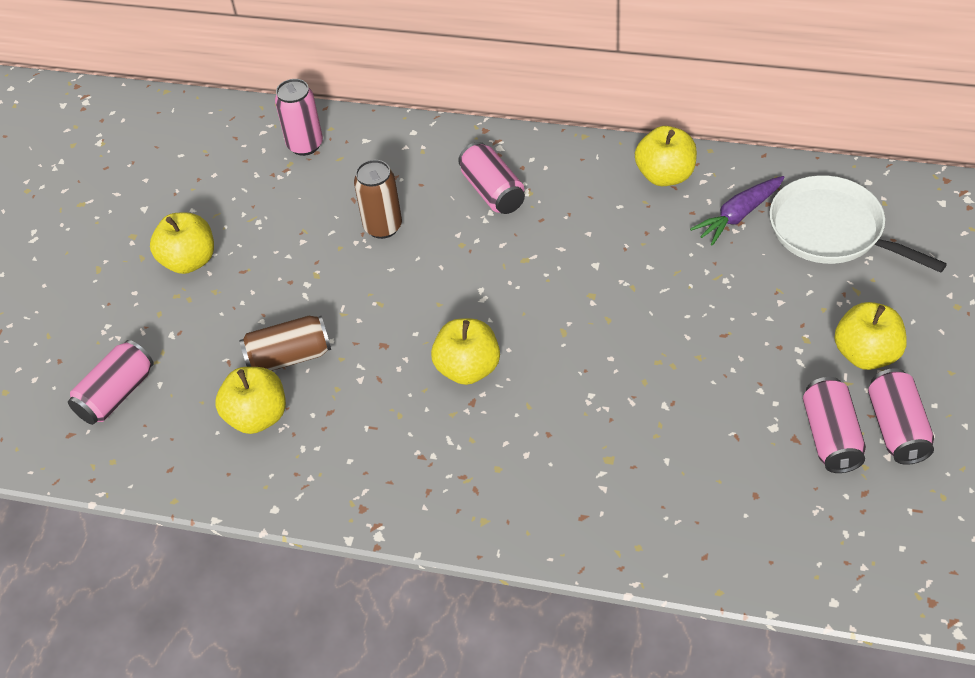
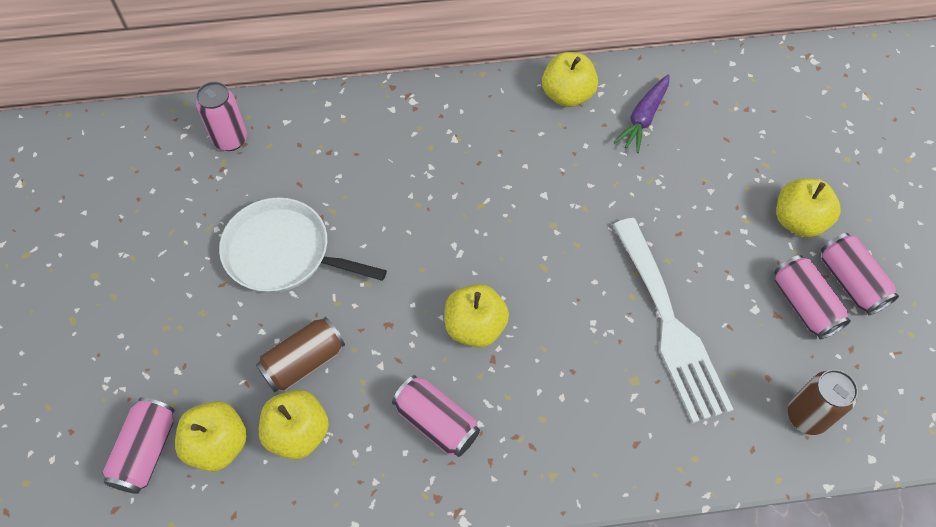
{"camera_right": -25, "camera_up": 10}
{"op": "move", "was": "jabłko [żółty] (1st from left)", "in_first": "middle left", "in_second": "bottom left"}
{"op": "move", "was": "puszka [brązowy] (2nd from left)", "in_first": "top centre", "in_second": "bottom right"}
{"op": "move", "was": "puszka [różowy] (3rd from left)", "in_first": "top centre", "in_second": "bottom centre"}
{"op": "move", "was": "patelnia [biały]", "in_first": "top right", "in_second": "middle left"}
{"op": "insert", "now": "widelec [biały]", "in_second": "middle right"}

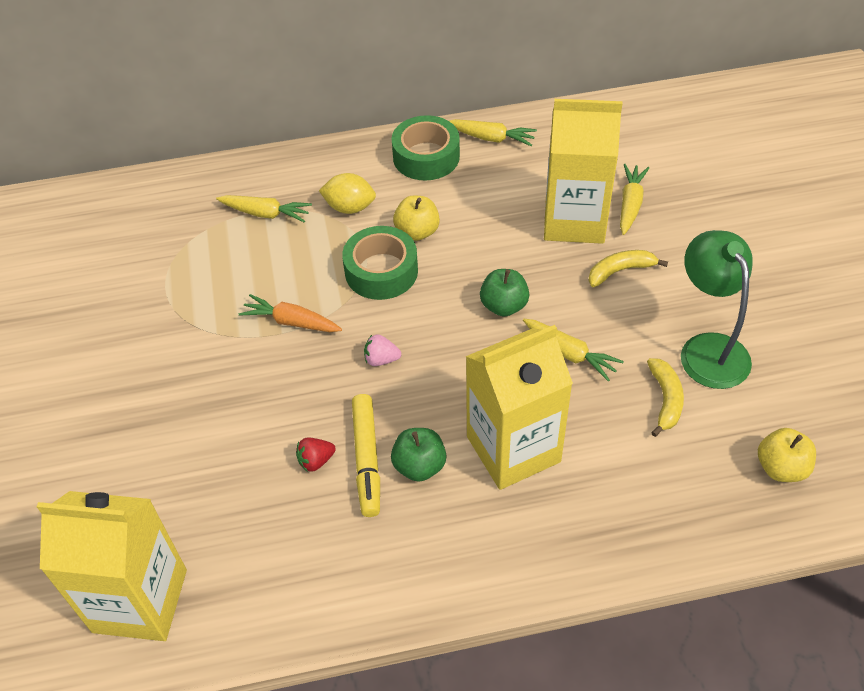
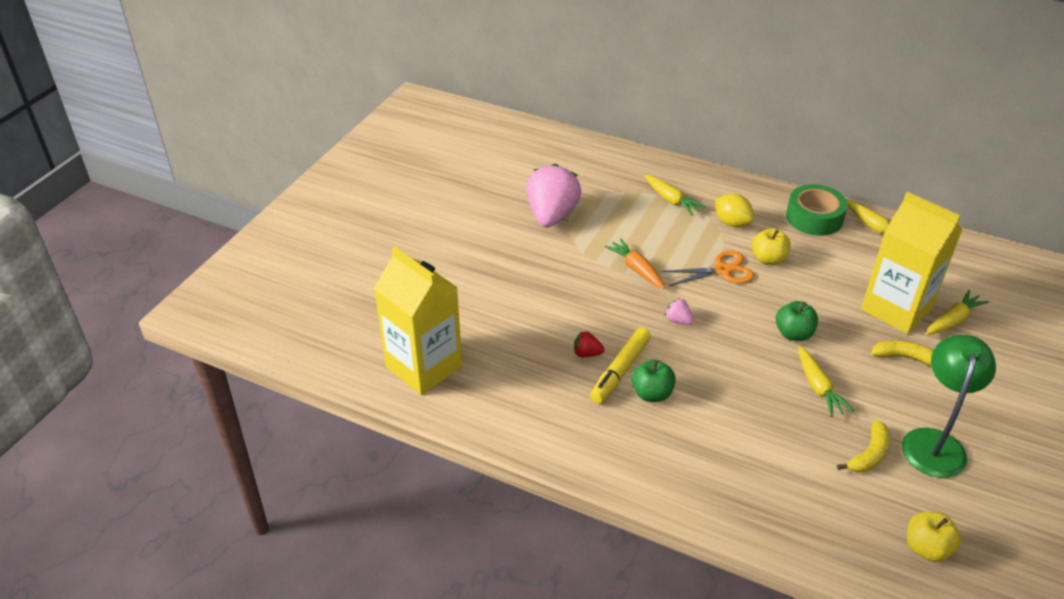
{"camera_right": 35, "camera_up": -10}
{"op": "replace", "was": "taśma klejąca [zielony] (1st from left)", "now": "nożyczki [pomarańczowy]", "in_first": "centre", "in_second": "centre"}
{"op": "delete", "was": "karton mleka [żółty] (2nd from left)", "in_first": "centre"}
{"op": "insert", "now": "truskawka [różowy] (1st from left)", "in_second": "top centre"}

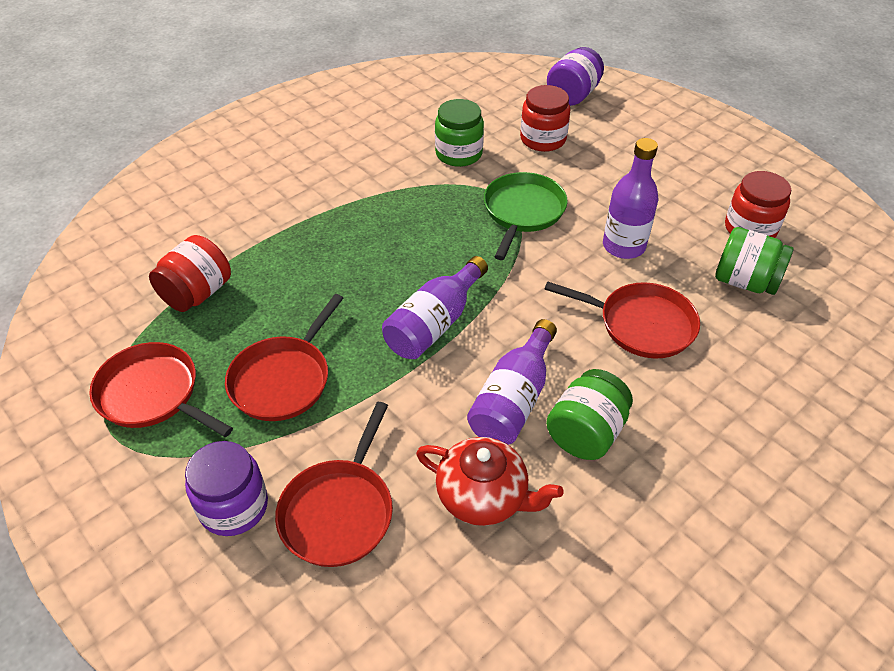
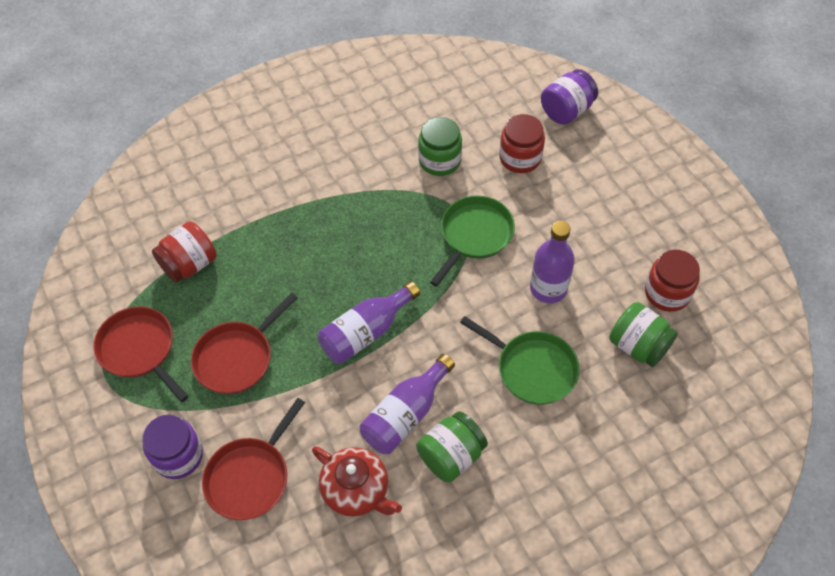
{"camera_right": 15, "camera_up": 10}
{"op": "recolor", "was": "patelnia [czerwony] (4th from left)", "now": "patelnia [zielony] (2nd from left)", "in_first": "middle right", "in_second": "centre"}

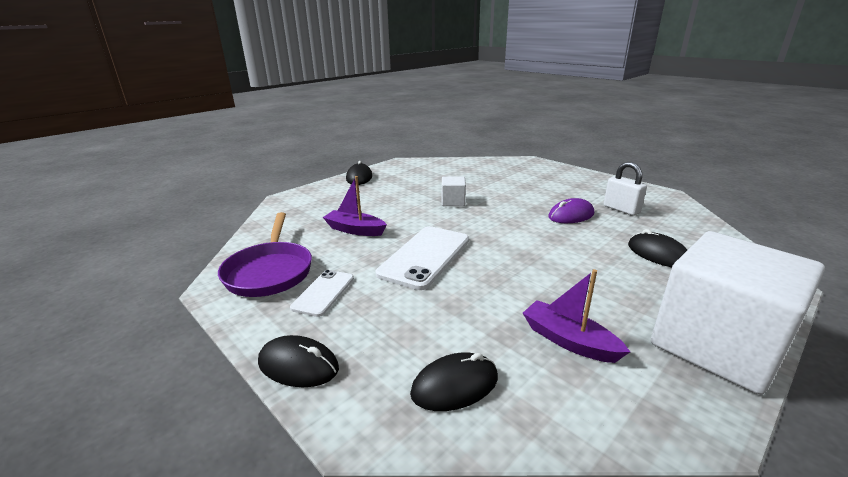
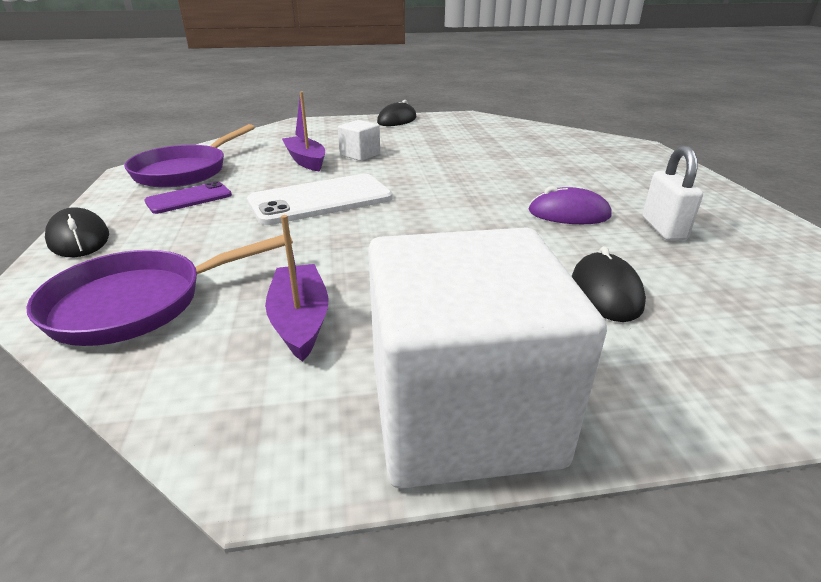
{"camera_right": 35, "camera_up": 5}
{"op": "recolor", "was": "telefon [biały] (1st from left)", "now": "telefon [fioletowy]", "in_first": "centre", "in_second": "middle left"}
{"op": "replace", "was": "myszka [czarny] (3rd from left)", "now": "patelnia [fioletowy] (1st from left)", "in_first": "bottom centre", "in_second": "middle left"}
{"op": "move", "was": "sześcian [biały] (1st from left)", "in_first": "centre", "in_second": "top centre"}

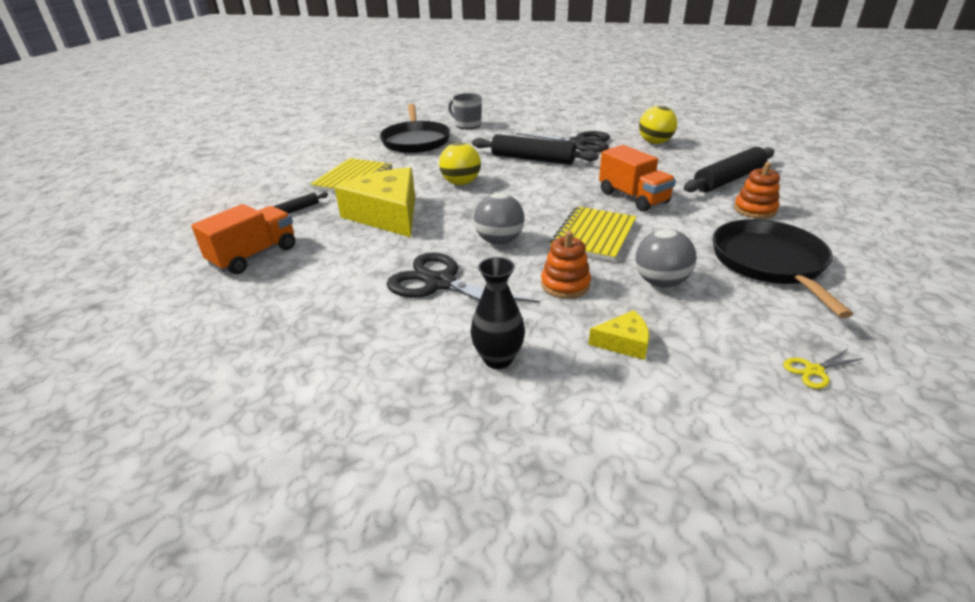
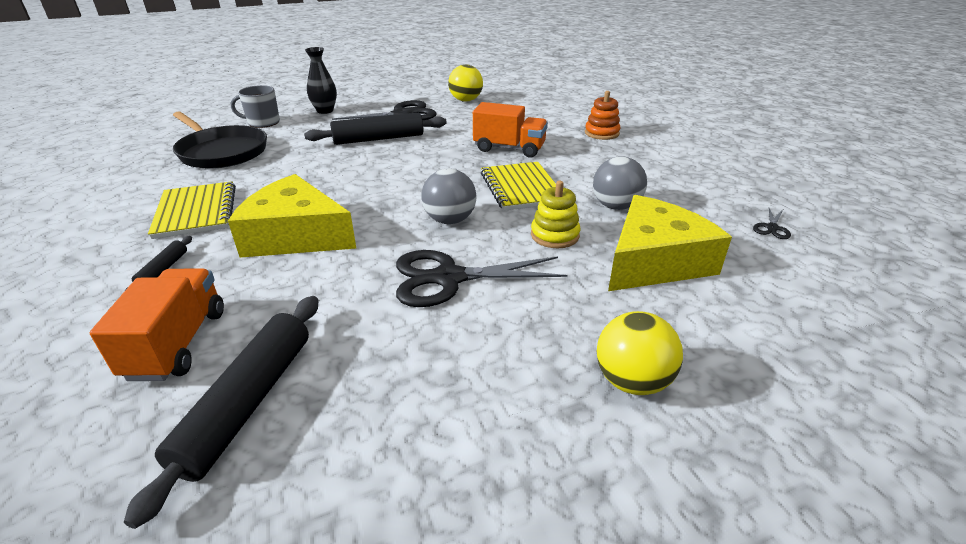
{"camera_right": -40, "camera_up": 0}
{"op": "move", "was": "piłka [żółty] (1st from left in the first image)", "now": "piłka [żółty] (2nd from left)", "in_first": "top centre", "in_second": "centre"}
{"op": "move", "was": "wazon [czarny]", "in_first": "centre", "in_second": "top left"}
{"op": "recolor", "was": "zabawka nakładanka [pomarańczowy] (1st from left)", "now": "zabawka nakładanka [żółty]", "in_first": "centre", "in_second": "centre"}
{"op": "resize", "was": "ser [żółty] (2nd from left)", "in_first": "centre", "in_second": "middle right", "ratio": 2.24}
{"op": "move", "was": "wałek do ciasta [czarny] (3rd from left in the first image)", "now": "wałek do ciasta [czarny] (2nd from left)", "in_first": "top right", "in_second": "bottom left"}
{"op": "delete", "was": "patelnia [czarny] (2nd from left)", "in_first": "middle right"}
{"op": "recolor", "was": "nożyczki [żółty]", "now": "nożyczki [czarny] (3rd from left)", "in_first": "middle right", "in_second": "middle right"}

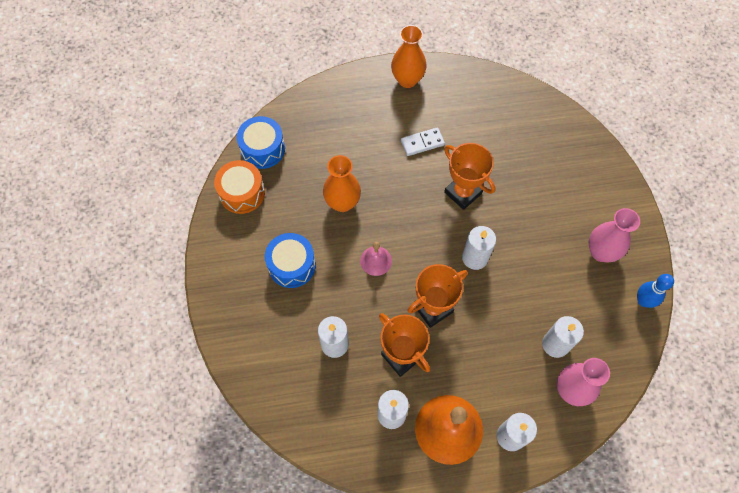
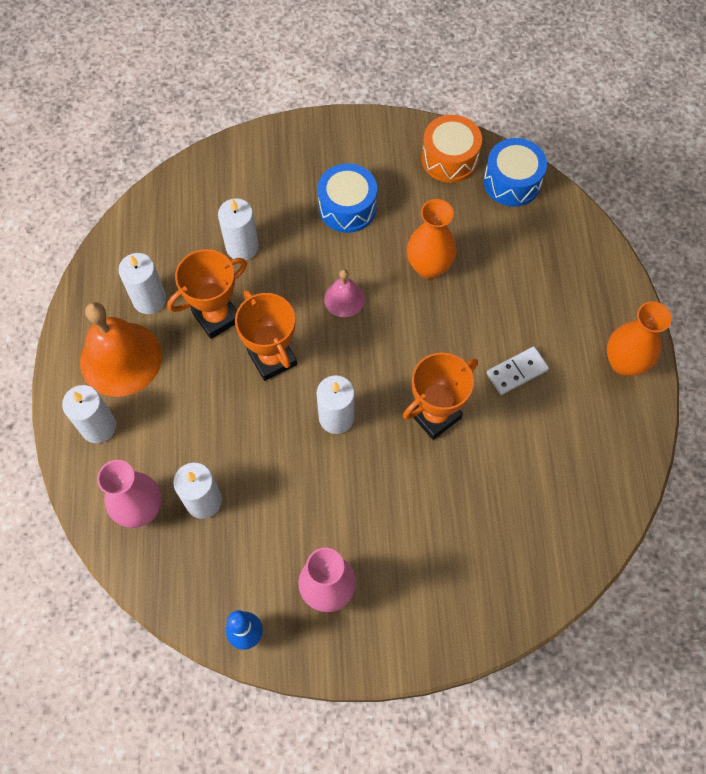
{"camera_right": 95, "camera_up": 0}
{"op": "rotate", "was": "kostka domina [biały]", "in_first": "top centre", "in_second": "middle right", "clockwise": 75}

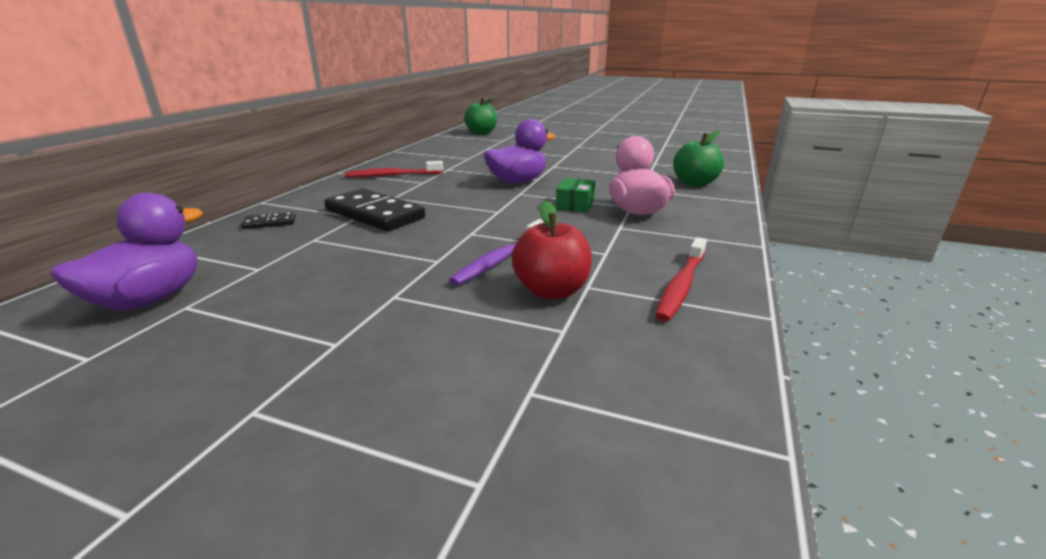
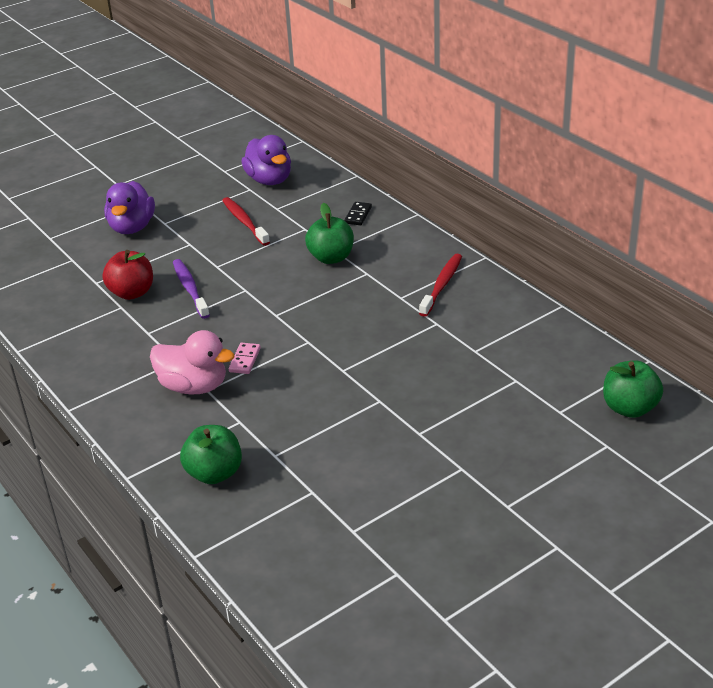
{"camera_right": 125, "camera_up": 10}
{"op": "replace", "was": "kostka domina [czarny] (2nd from left)", "now": "jabłko [zielony] (2nd from left)", "in_first": "centre", "in_second": "centre"}
{"op": "move", "was": "kaczka [fioletowy] (2nd from left in the first image)", "now": "kaczka [fioletowy] (1st from left)", "in_first": "top centre", "in_second": "top left"}
{"op": "replace", "was": "pudełko [zielony]", "now": "kostka domina [różowy]", "in_first": "centre", "in_second": "centre"}
{"op": "move", "was": "szczoteczka do zębów [czerwony] (2nd from left in the first image)", "now": "szczoteczka do zębów [czerwony] (1st from left)", "in_first": "centre", "in_second": "top centre"}

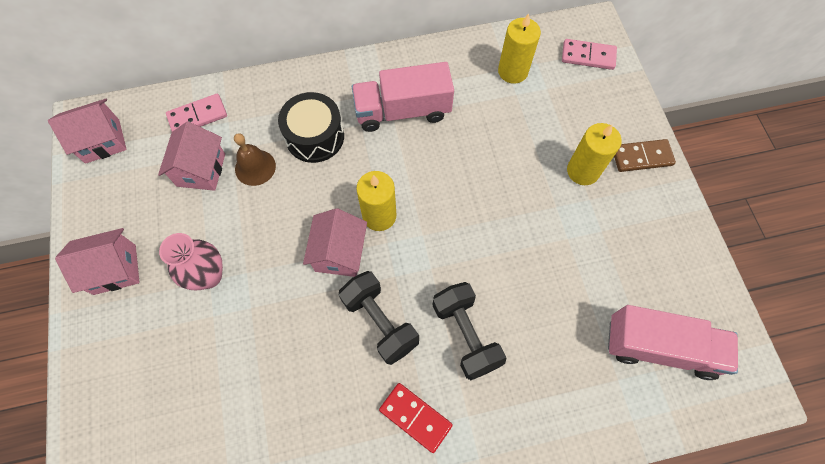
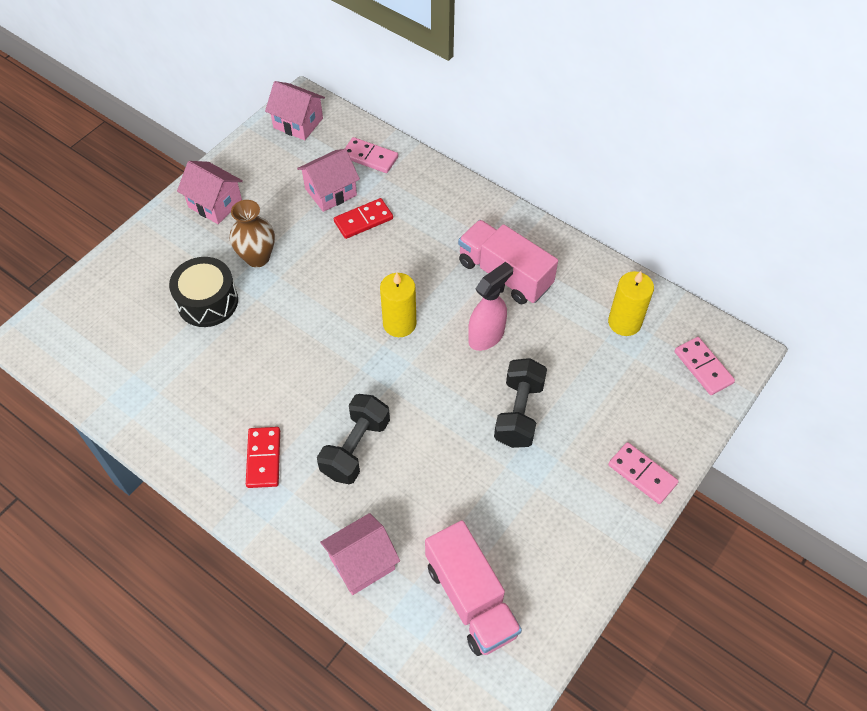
{"camera_right": 50, "camera_up": -10}
{"op": "recolor", "was": "wazon [różowy]", "now": "wazon [brązowy]", "in_first": "middle left", "in_second": "top left"}
{"op": "replace", "was": "dzwonek [brązowy]", "now": "kostka domina [czerwony] (2nd from left)", "in_first": "middle left", "in_second": "top centre"}
{"op": "move", "was": "bęben [czarny]", "in_first": "top centre", "in_second": "middle left"}
{"op": "move", "was": "domek [różowy] (4th from left)", "in_first": "centre", "in_second": "bottom centre"}
{"op": "move", "was": "hantel [czarny] (1st from left in the first image)", "now": "hantel [czarny] (2nd from left)", "in_first": "bottom centre", "in_second": "centre"}
{"op": "delete", "was": "świeca [żółty] (3rd from left)", "in_first": "top right"}
{"op": "recolor", "was": "kostka domina [brązowy]", "now": "kostka domina [różowy] (2nd from left)", "in_first": "middle right", "in_second": "middle right"}
{"op": "insert", "now": "spryskiwacz [różowy]", "in_second": "centre"}

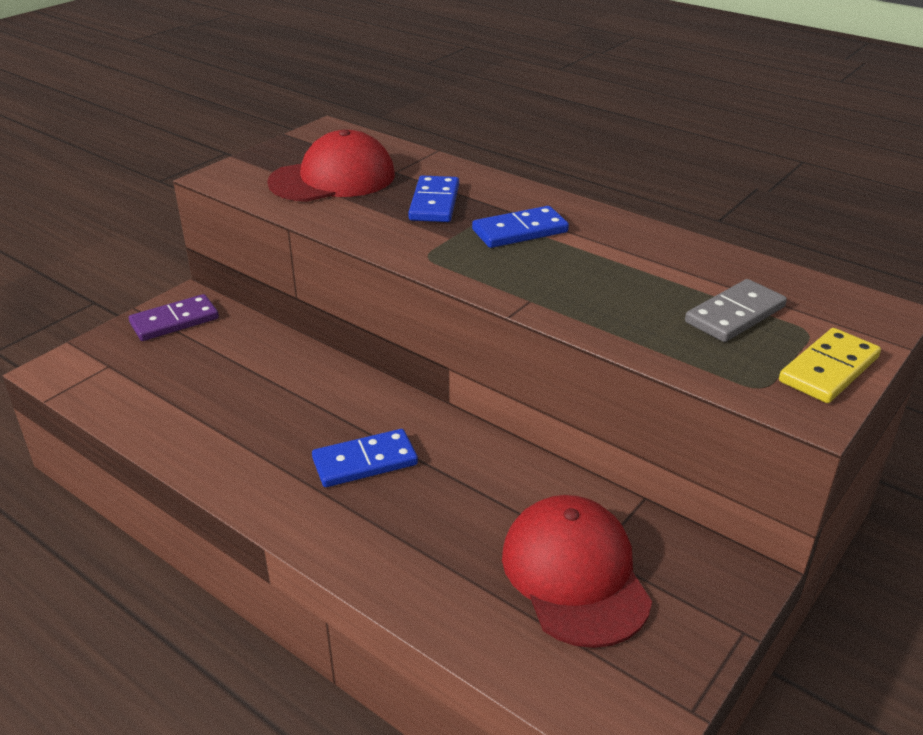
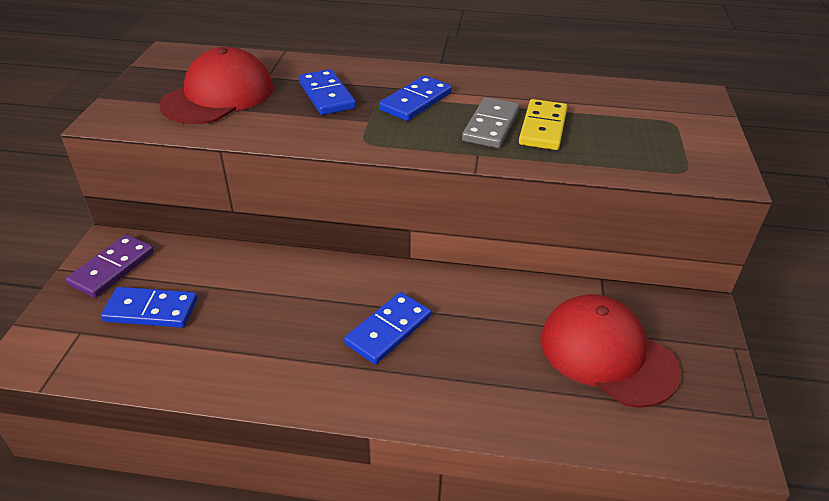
{"camera_right": -30, "camera_up": 5}
{"op": "move", "was": "kostka domina [szary]", "in_first": "middle right", "in_second": "top centre"}
{"op": "move", "was": "kostka domina [żółty]", "in_first": "middle right", "in_second": "top centre"}
{"op": "insert", "now": "kostka domina [niebieski] (1st from left)", "in_second": "middle left"}

